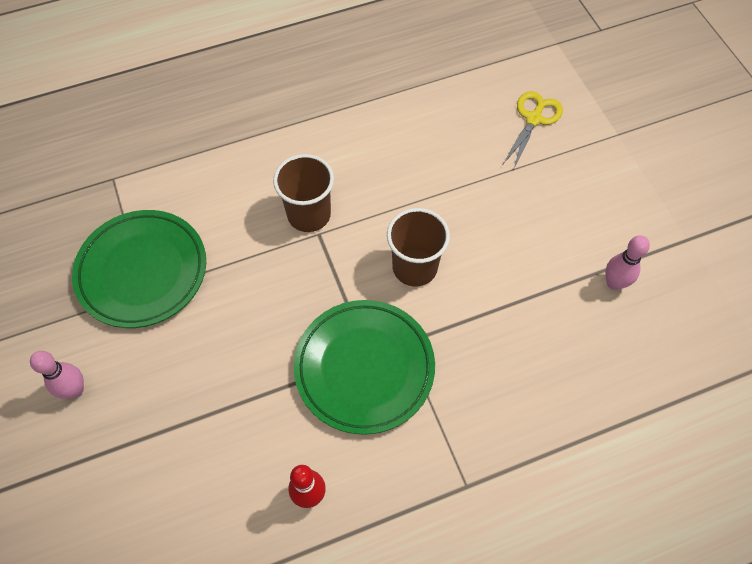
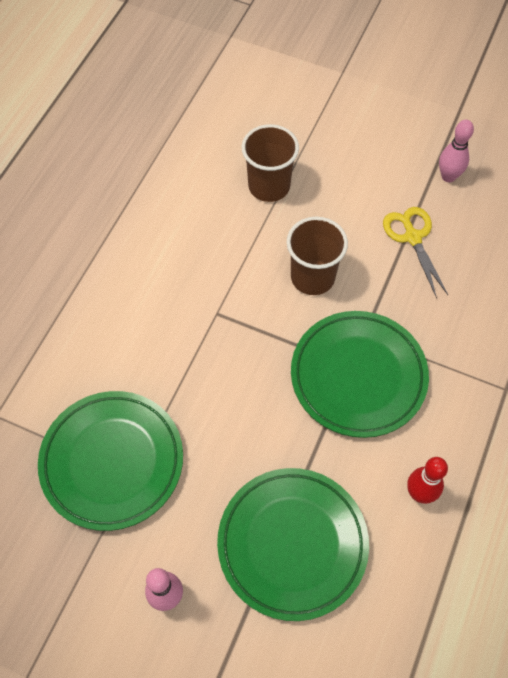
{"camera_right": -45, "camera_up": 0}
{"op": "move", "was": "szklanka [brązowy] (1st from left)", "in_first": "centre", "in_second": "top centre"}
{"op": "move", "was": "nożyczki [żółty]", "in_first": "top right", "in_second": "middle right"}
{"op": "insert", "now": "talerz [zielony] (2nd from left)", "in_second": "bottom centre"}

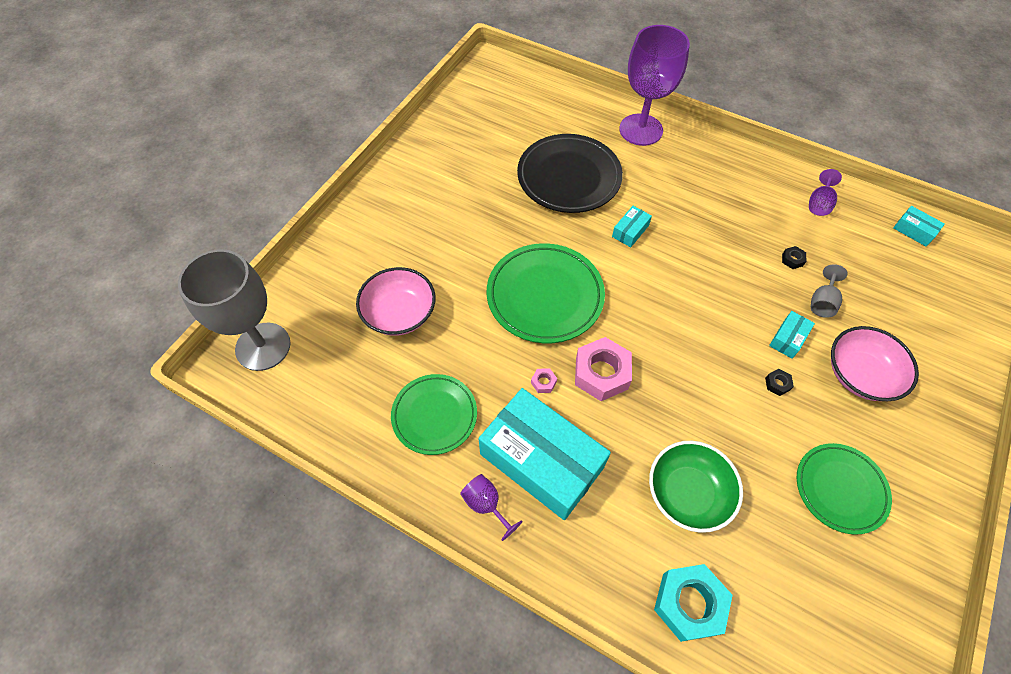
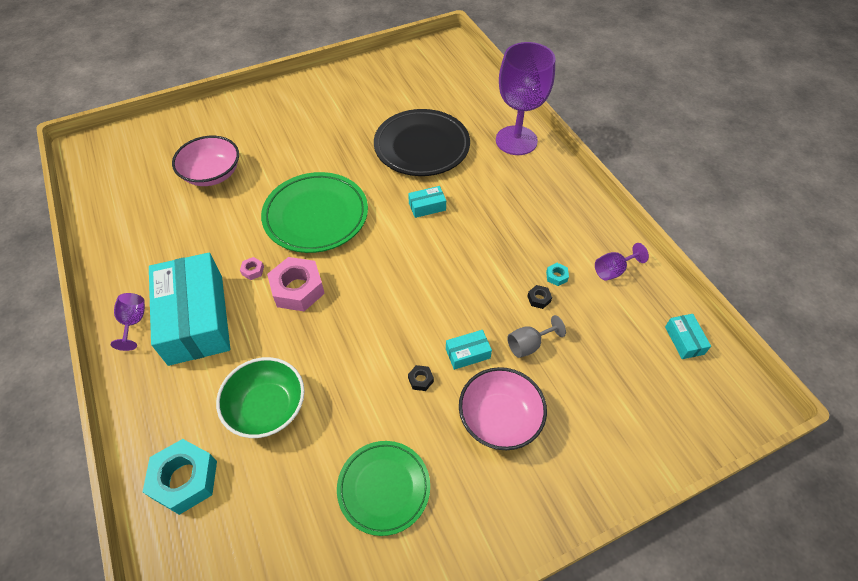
{"camera_right": 35, "camera_up": -5}
{"op": "delete", "was": "kielich [szary] (1st from left)", "in_first": "middle left"}
{"op": "delete", "was": "talerz [zielony] (1st from left)", "in_first": "centre"}
{"op": "insert", "now": "nakrętka [turkusowy] (2nd from left)", "in_second": "centre"}

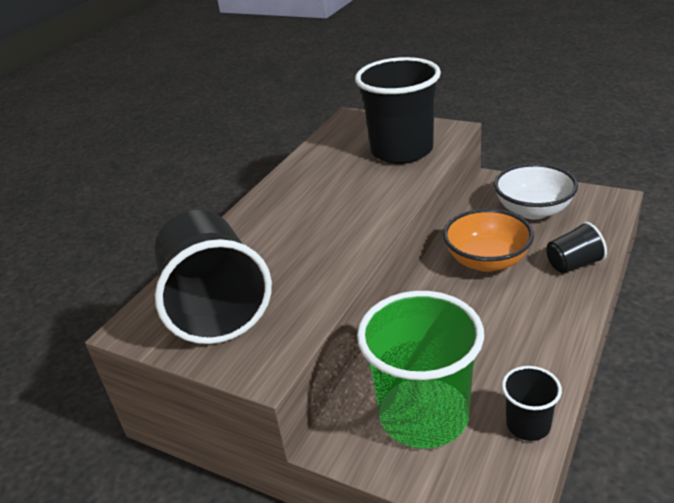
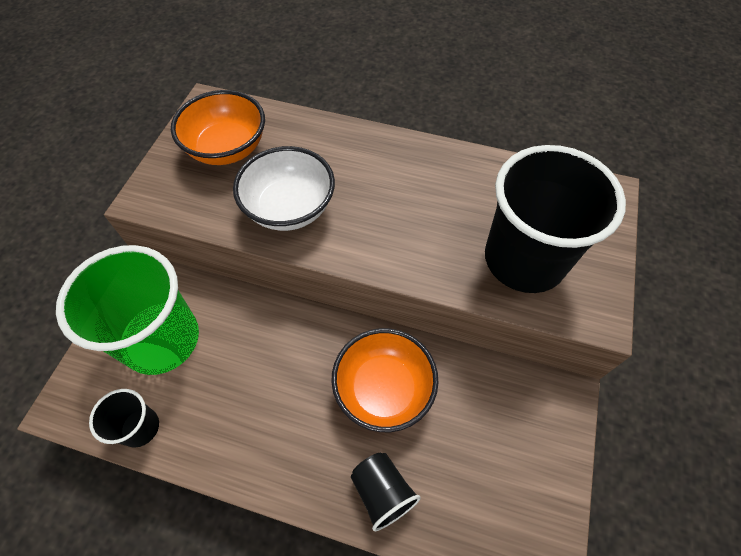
{"camera_right": 75, "camera_up": 25}
{"op": "replace", "was": "szklanka [czarny] (1st from left)", "now": "miska [pomarańczowy] (1st from left)", "in_first": "middle left", "in_second": "top left"}
{"op": "move", "was": "miska [biały]", "in_first": "middle right", "in_second": "centre"}

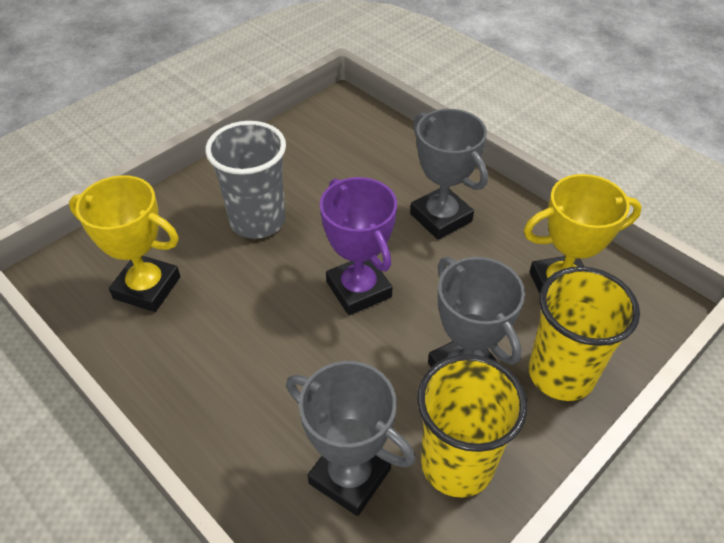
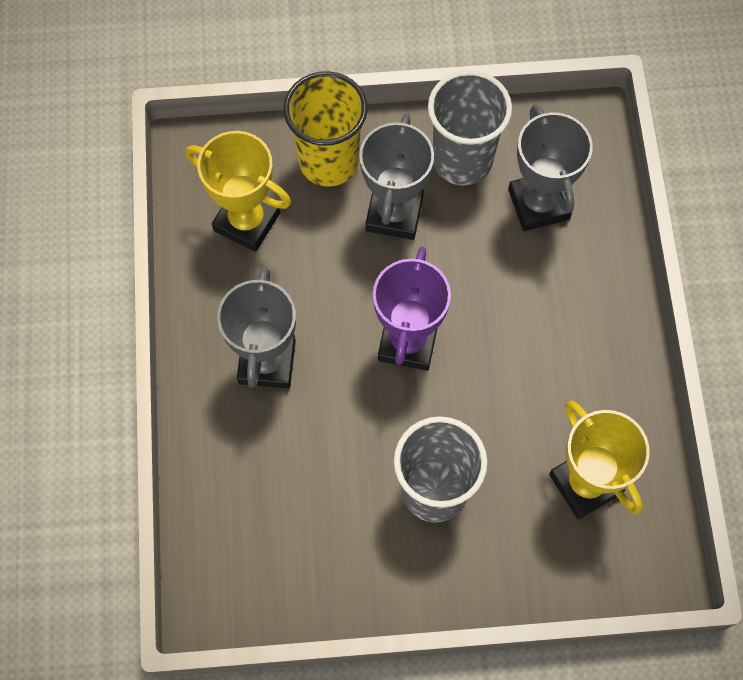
{"camera_right": -140, "camera_up": 20}
{"op": "recolor", "was": "szklanka [żółty] (1st from left)", "now": "szklanka [szary] (2nd from left)", "in_first": "bottom centre", "in_second": "top centre"}

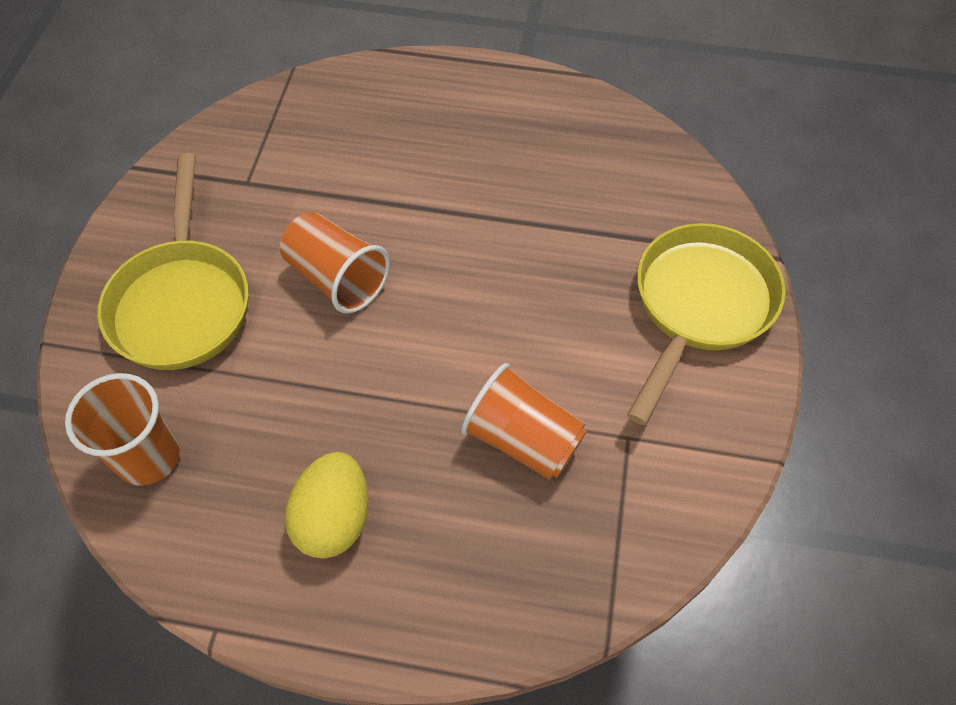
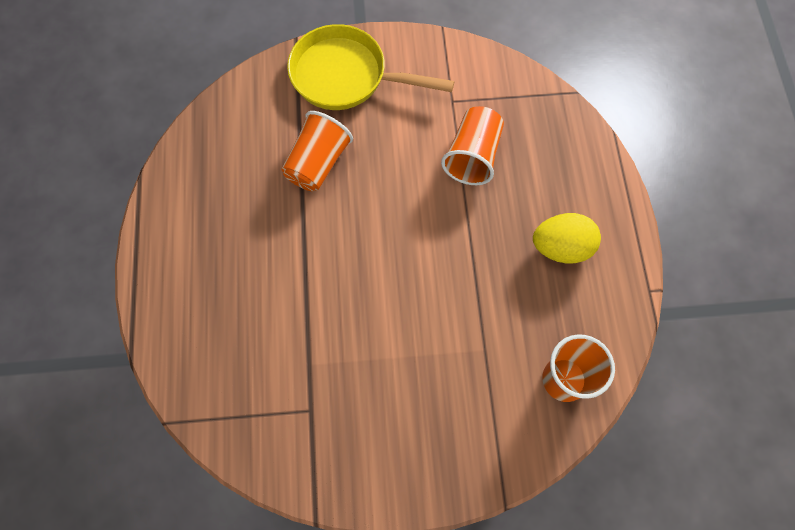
{"camera_right": -105, "camera_up": 10}
{"op": "delete", "was": "patelnia [żółty] (1st from left)", "in_first": "middle left"}
{"op": "move", "was": "szklanka [pomarańczowy] (2nd from left in the first image)", "now": "szklanka [pomarańczowy] (1st from left)", "in_first": "centre", "in_second": "top centre"}

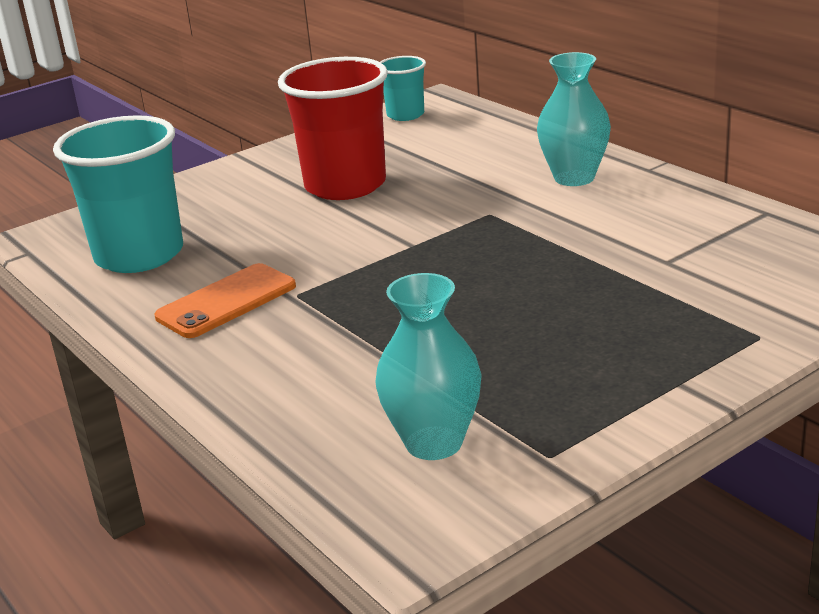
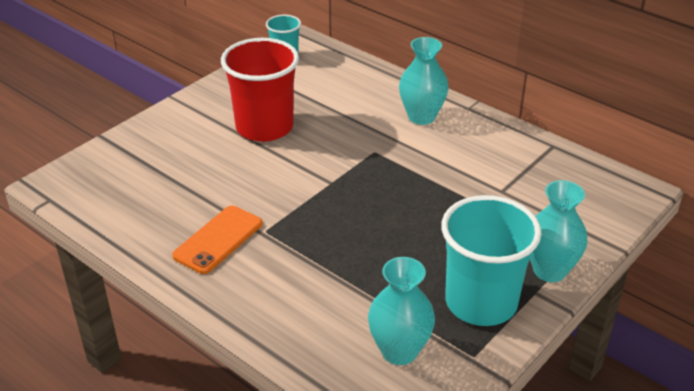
{"camera_right": -15, "camera_up": 10}
{"op": "move", "was": "szklanka [turkusowy] (1st from left in the first image)", "now": "szklanka [turkusowy] (2nd from left)", "in_first": "top left", "in_second": "middle right"}
{"op": "insert", "now": "wazon [turkusowy] (3rd from left)", "in_second": "middle right"}

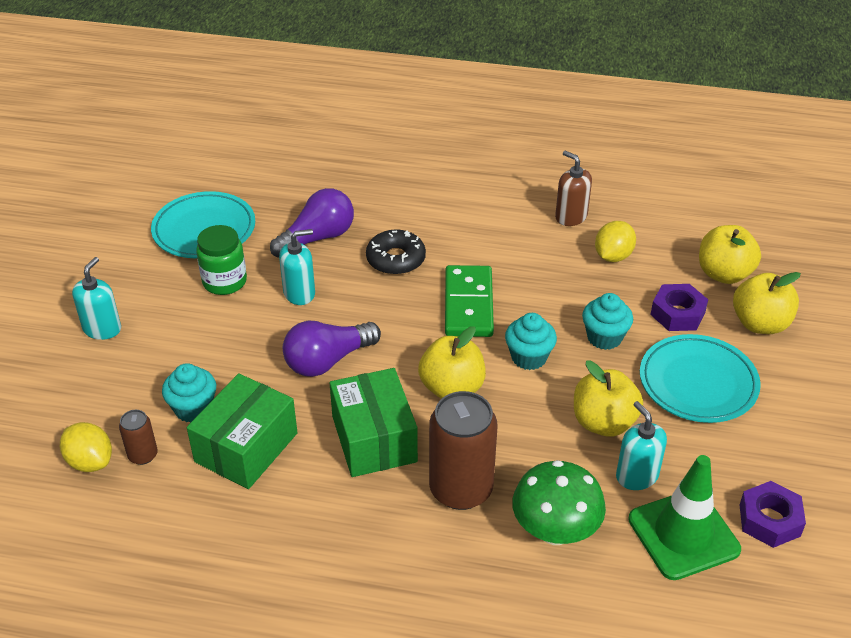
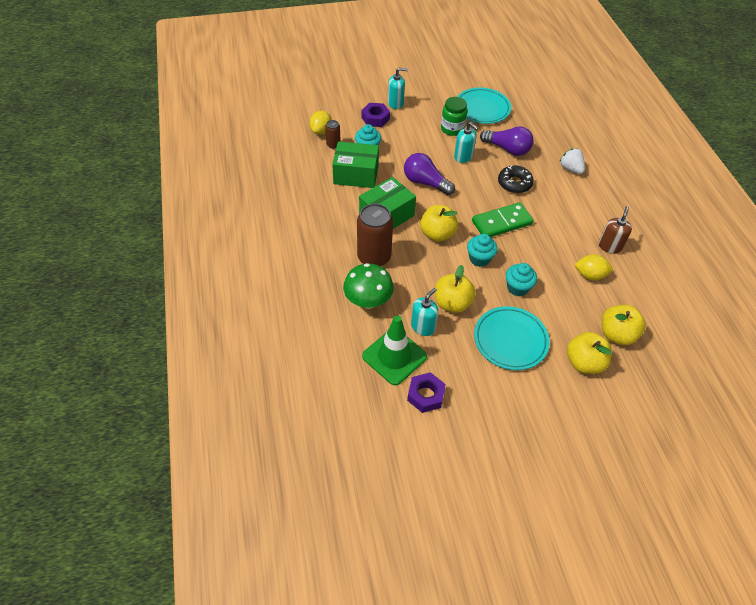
{"camera_right": 65, "camera_up": 10}
{"op": "move", "was": "nakrętka [fioletowy] (1st from left)", "in_first": "middle right", "in_second": "top centre"}
{"op": "insert", "now": "truskawka [biały]", "in_second": "top right"}

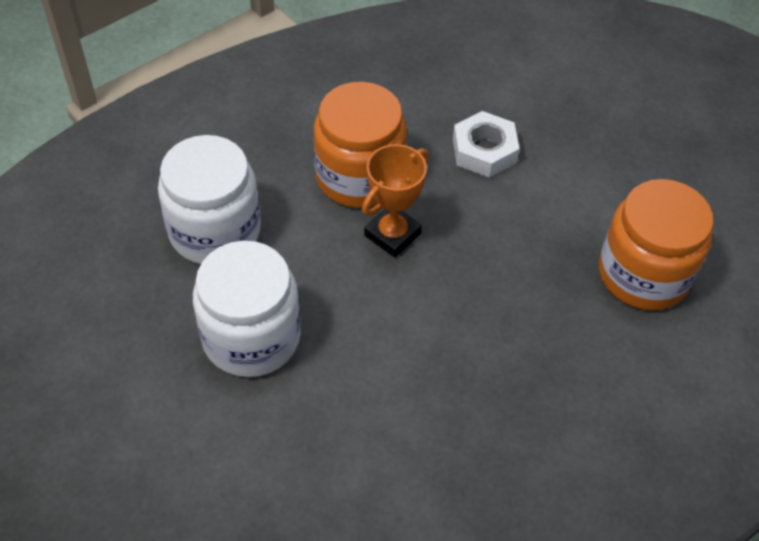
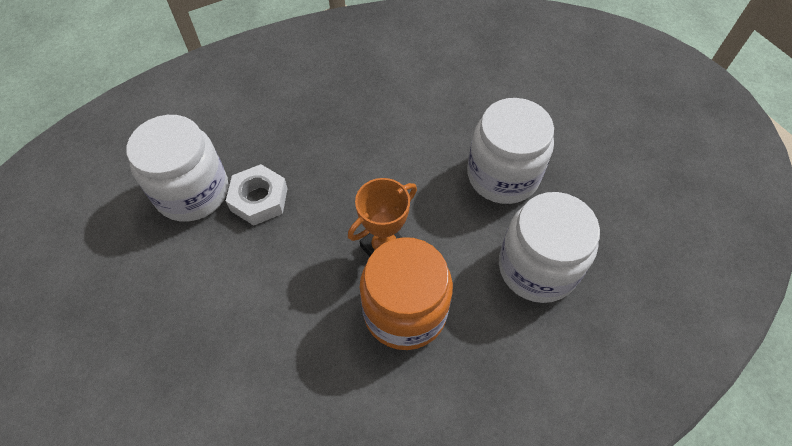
{"camera_right": -170, "camera_up": 5}
{"op": "move", "was": "nakrętka [biały]", "in_first": "top centre", "in_second": "middle left"}
{"op": "recolor", "was": "słoik [pomarańczowy] (2nd from left)", "now": "słoik [biały] (1st from left)", "in_first": "middle right", "in_second": "middle left"}

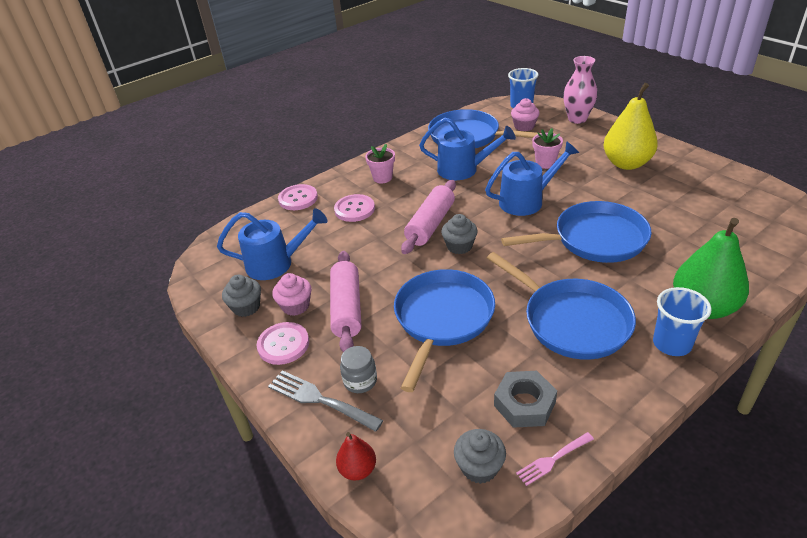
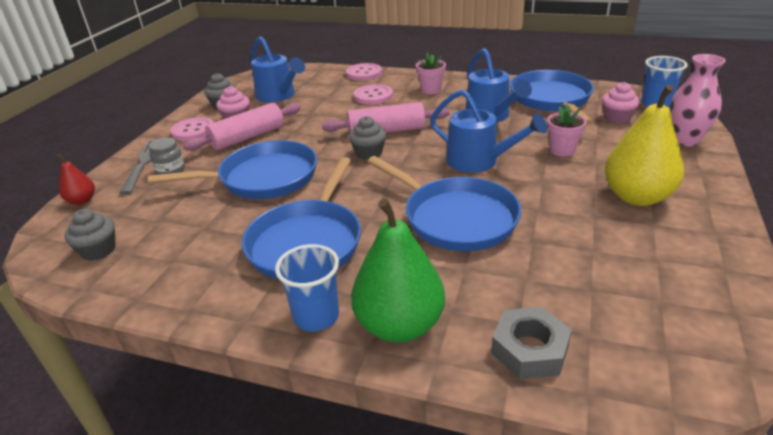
{"camera_right": 55, "camera_up": -5}
{"op": "move", "was": "nakrętka [szary]", "in_first": "bottom centre", "in_second": "bottom right"}
{"op": "delete", "was": "widelec [różowy]", "in_first": "bottom right"}

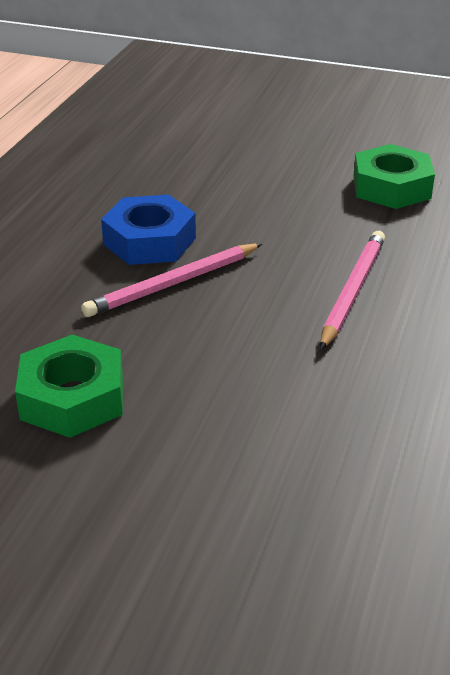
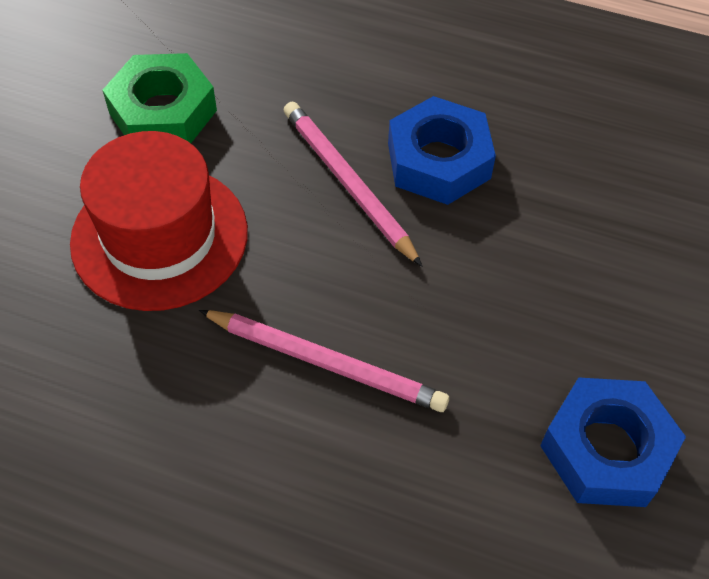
{"camera_right": 90, "camera_up": 20}
{"op": "recolor", "was": "nakrętka [zielony] (2nd from left)", "now": "nakrętka [niebieski] (2nd from left)", "in_first": "top right", "in_second": "bottom right"}
{"op": "insert", "now": "kapelusz [czerwony]", "in_second": "middle left"}

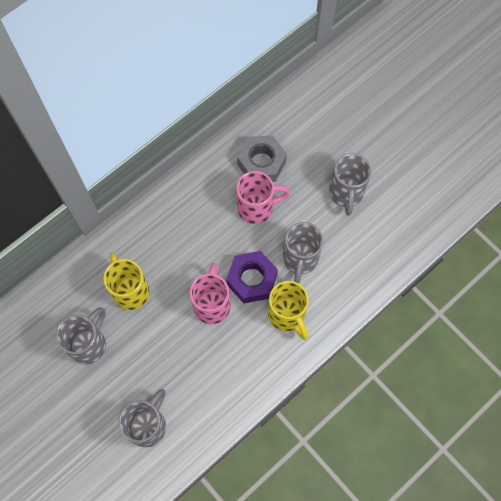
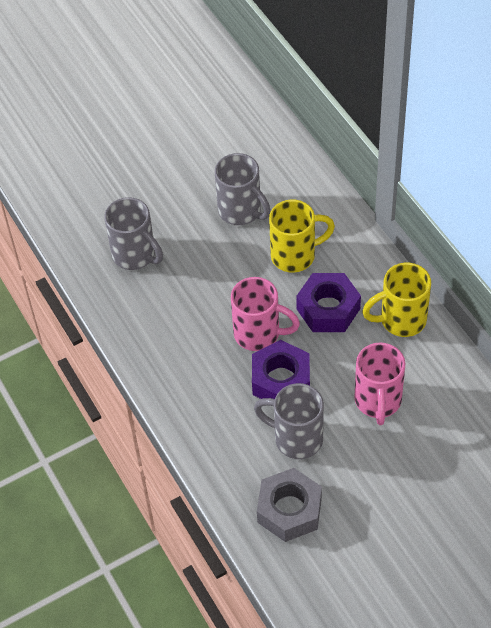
{"camera_right": 105, "camera_up": -15}
{"op": "move", "was": "nakrętka [szary]", "in_first": "top centre", "in_second": "bottom centre"}
{"op": "move", "was": "kubek [żółty] (2nd from left)", "in_first": "centre", "in_second": "middle right"}
{"op": "delete", "was": "kubek [szary] (4th from left)", "in_first": "middle right"}
{"op": "insert", "now": "nakrętka [fioletowy] (2nd from left)", "in_second": "middle right"}

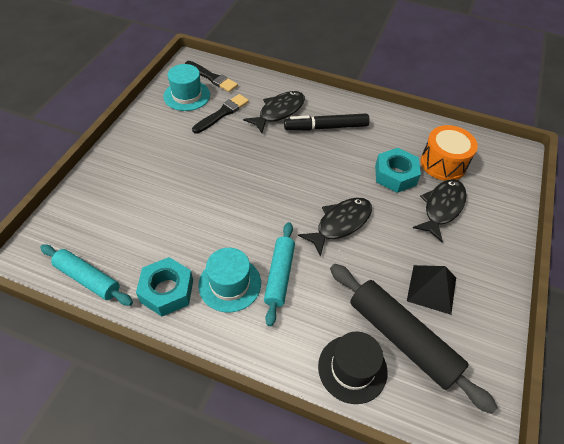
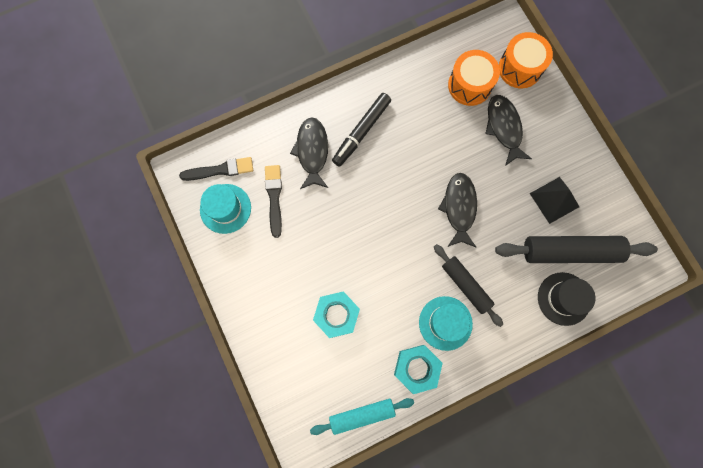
{"camera_right": -45, "camera_up": 25}
{"op": "recolor", "was": "wałek do ciasta [turkusowy] (2nd from left)", "now": "wałek do ciasta [czarny] (1st from left)", "in_first": "centre", "in_second": "centre"}
{"op": "move", "was": "nakrętka [turkusowy] (2nd from left in the first image)", "now": "nakrętka [turkusowy] (1st from left)", "in_first": "middle right", "in_second": "bottom centre"}
{"op": "insert", "now": "bęben [pomarańczowy] (2nd from left)", "in_second": "top right"}

